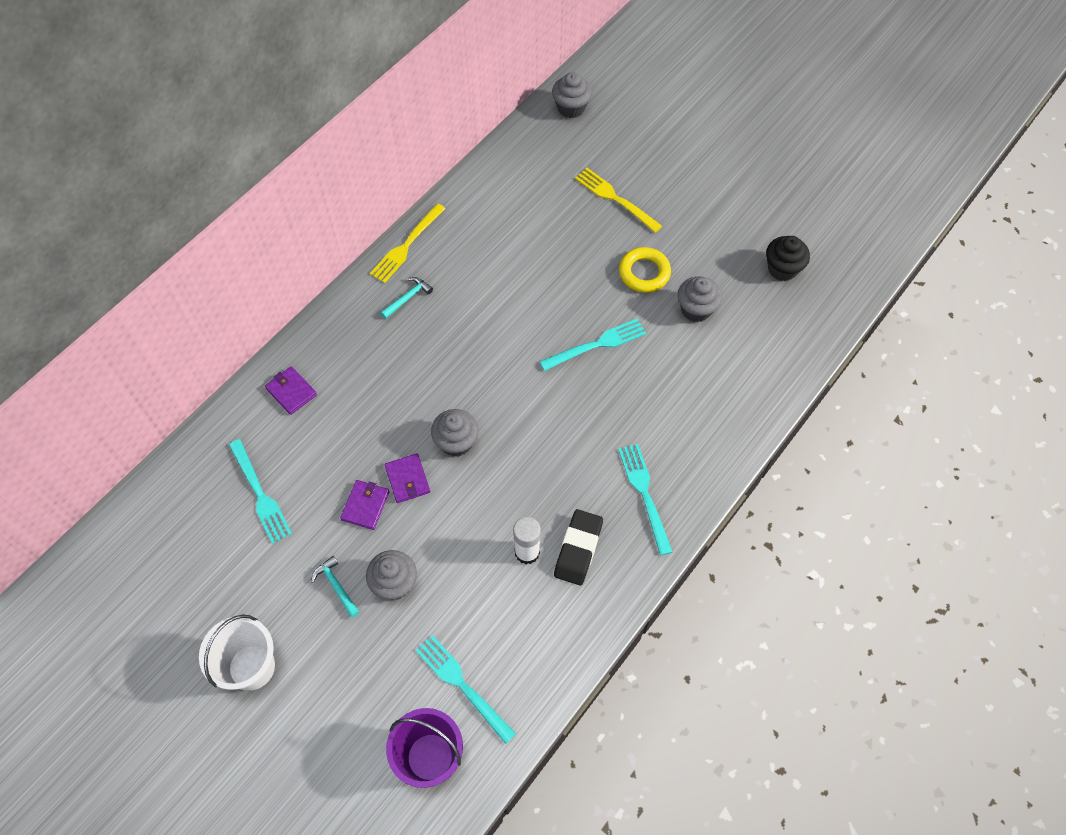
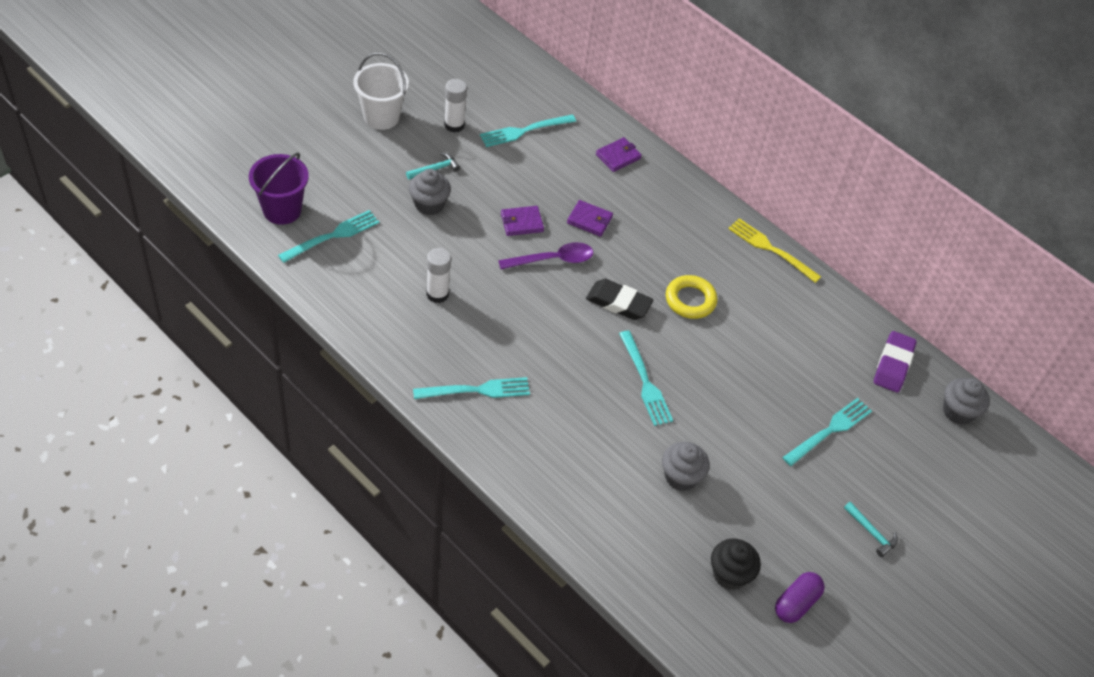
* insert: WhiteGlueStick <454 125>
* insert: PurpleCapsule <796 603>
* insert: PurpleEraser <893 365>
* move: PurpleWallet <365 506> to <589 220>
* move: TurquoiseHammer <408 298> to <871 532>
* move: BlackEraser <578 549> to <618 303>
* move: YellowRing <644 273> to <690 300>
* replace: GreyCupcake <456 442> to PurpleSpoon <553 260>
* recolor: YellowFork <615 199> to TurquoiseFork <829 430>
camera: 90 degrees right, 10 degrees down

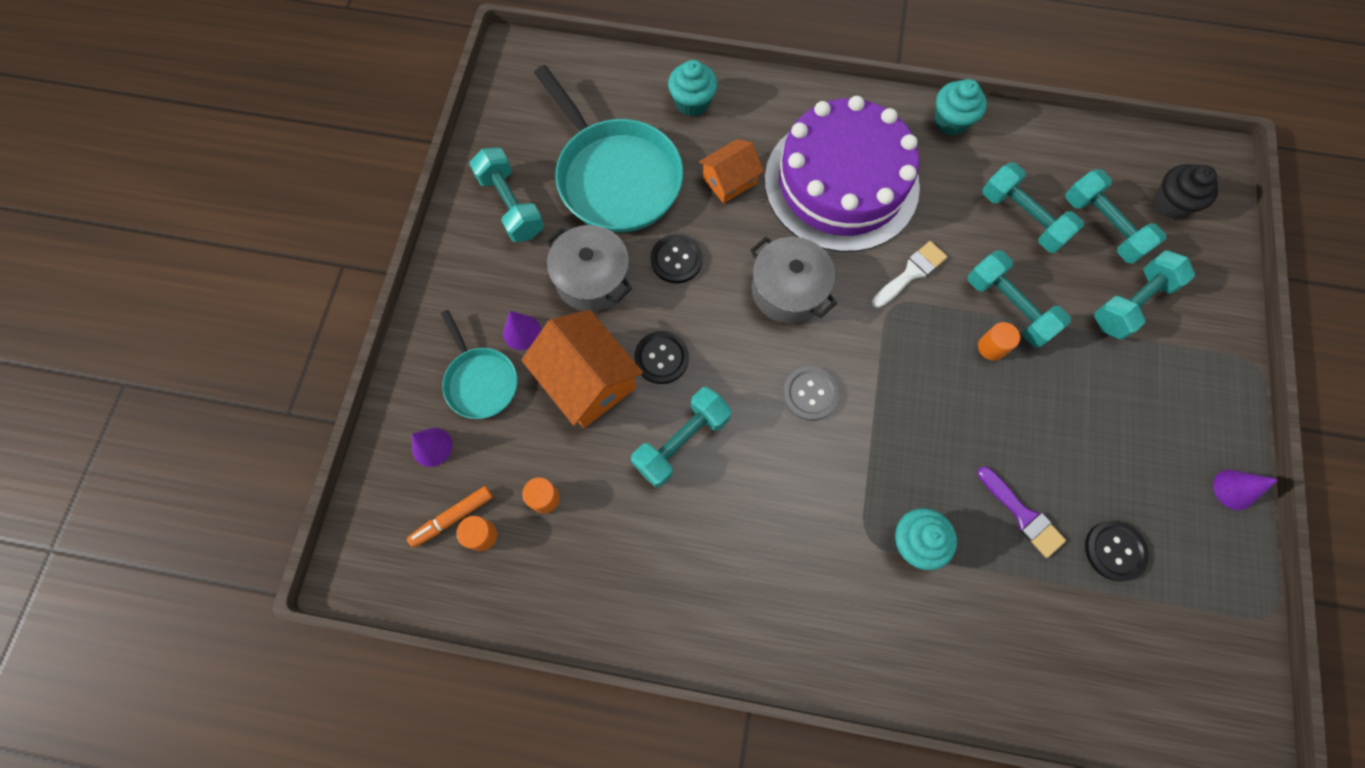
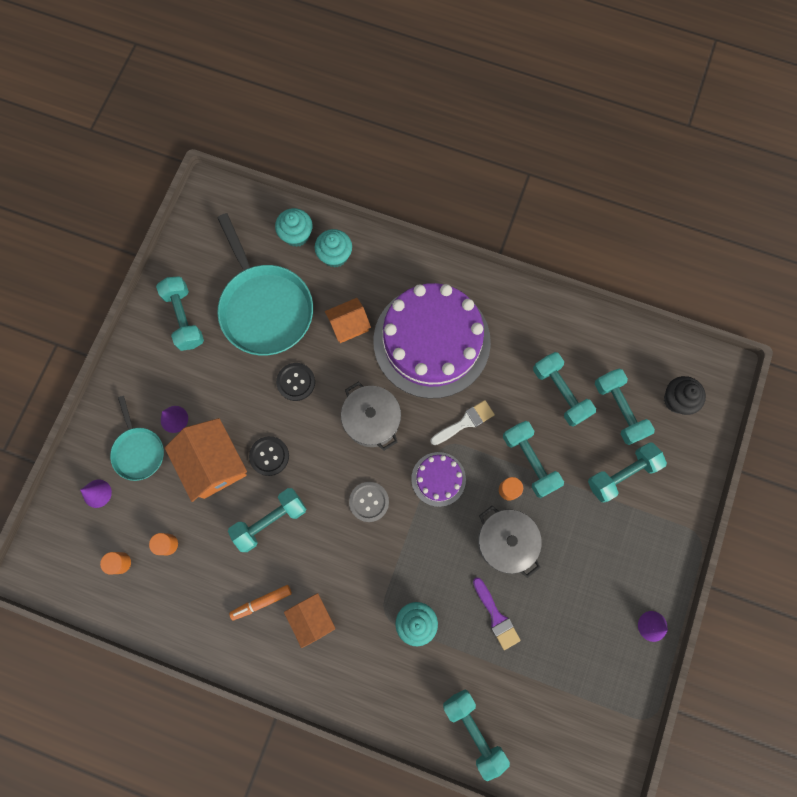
* delete: BlackButton <1114 551>
* insert: OrangeHouse <312 618>
* insert: PurpleCake <438 479>
* insert: TurquoiseDumbbell <473 730>
* move: OrangeMarker <452 518> to <261 602>
* move: GreyPot <592 279> to <505 542>
* move: TurquoiseCupcake <951 121> to <296 235>
camera: 10 degrees right, 5 degrees up

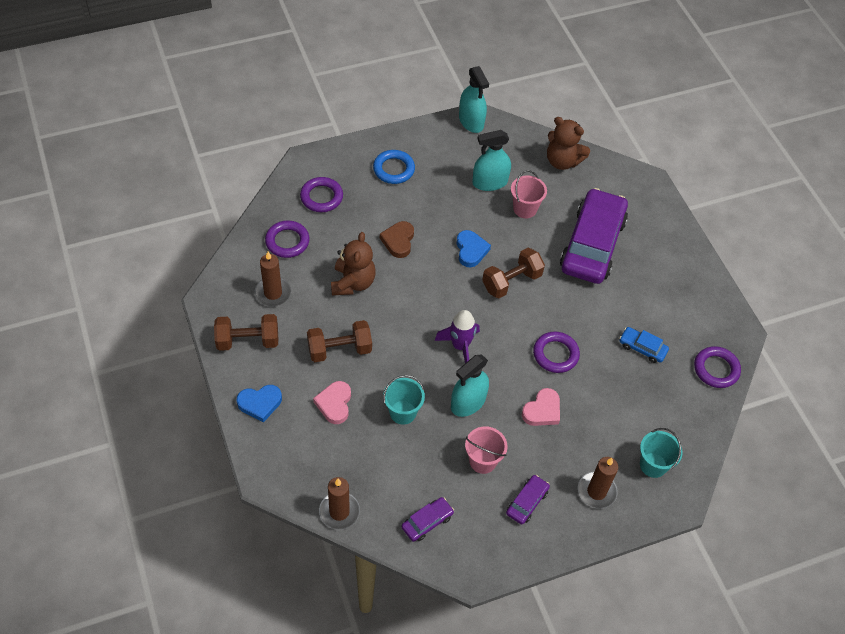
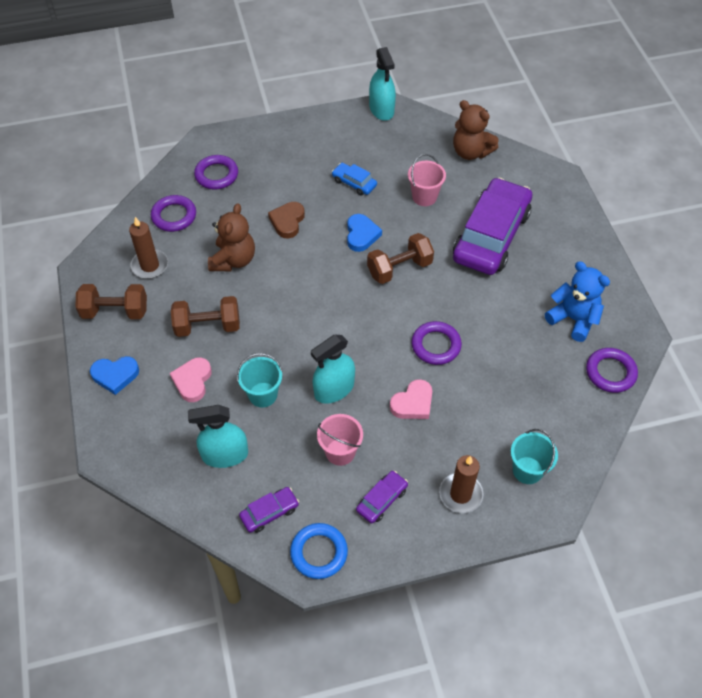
* delete: BrownCandle <339 511>
* delete: PurpleRocket <460 346>
* insert: BlueTeddyBear <573 319>
* move: BlueRing <394 169> to <319 552>
* move: TurquoiseSprayBottle <490 182> to <225 455>
* move: BlueCar <642 348> to <354 183>
camera: 10 degrees right, 0 degrees up

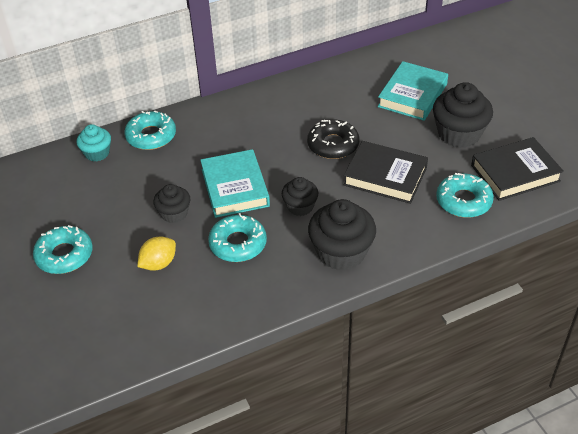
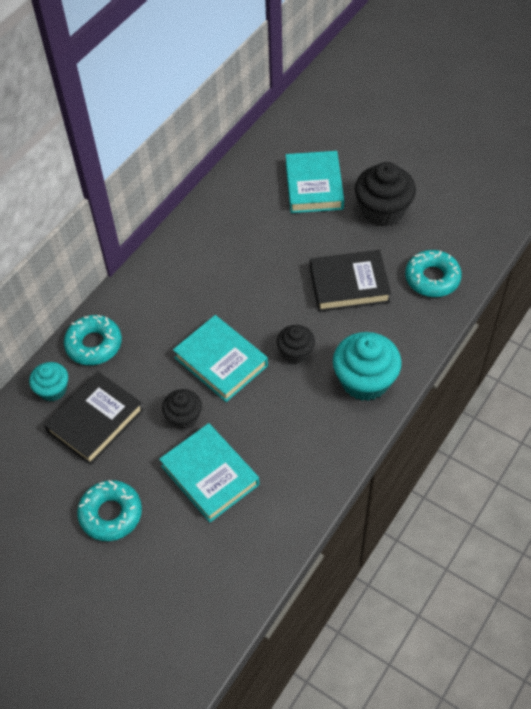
* delete: TurquoiseDonut <238 244>
* delete: BlackDonut <333 145>
* move: BlackBook <515 173> to <95 421>
* replace: YellowLemon <159 264> to TurquoiseBook <210 475>
* recolor: BlackCupcake <341 252> to TurquoiseCupcake <365 380>
camera: 30 degrees left, 10 degrees up

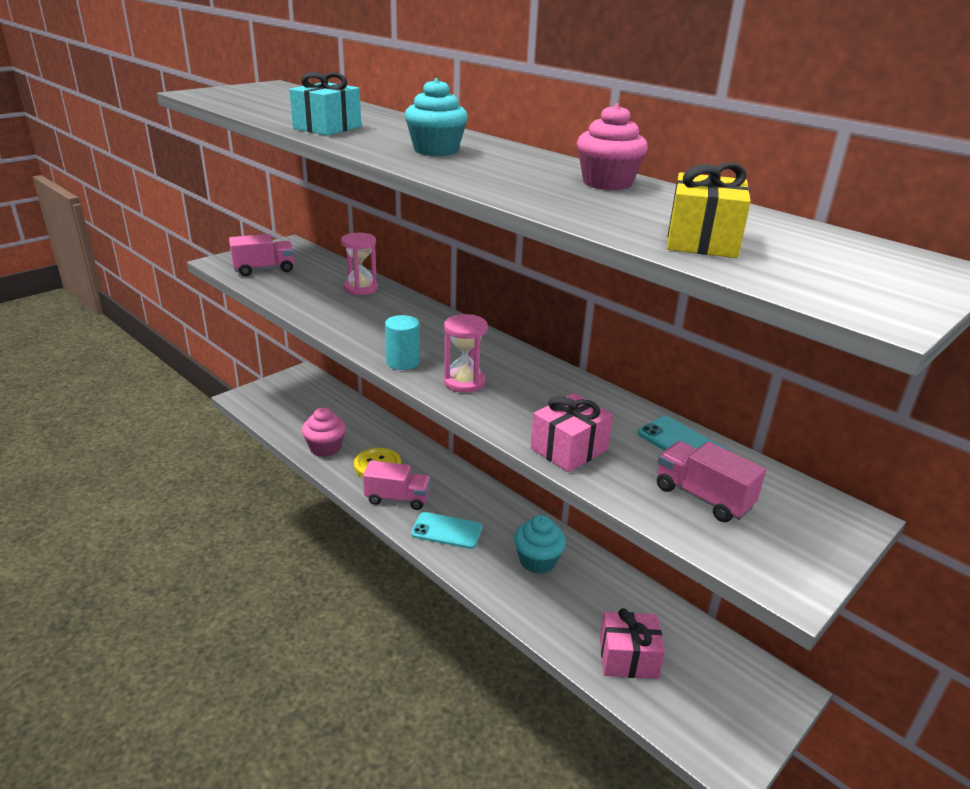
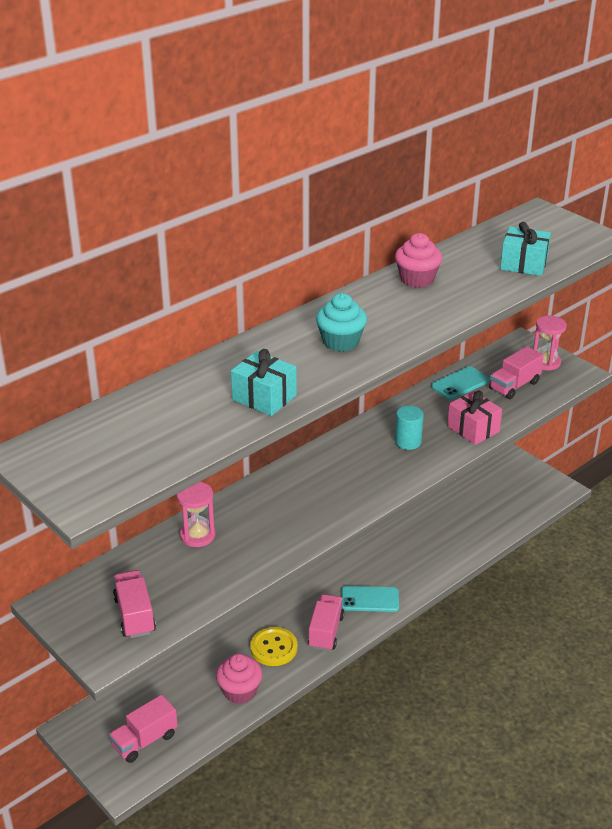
* delete: TurquoiseCupcake <537 560>
* delete: PinkGift <628 658>
* insert: PinkTruck <145 740>
* move: TurquoiseCylinder <403 362> to <408 442>
* move: PinkHourglass <464 382> to <545 362>
* recolor: YellowGift <702 241> to TurquoiseGift <523 264>
* rotate: TurquoisePhone <447 531> = <370 599> 75 degrees clockwise
camera: 85 degrees left, 5 degrees up

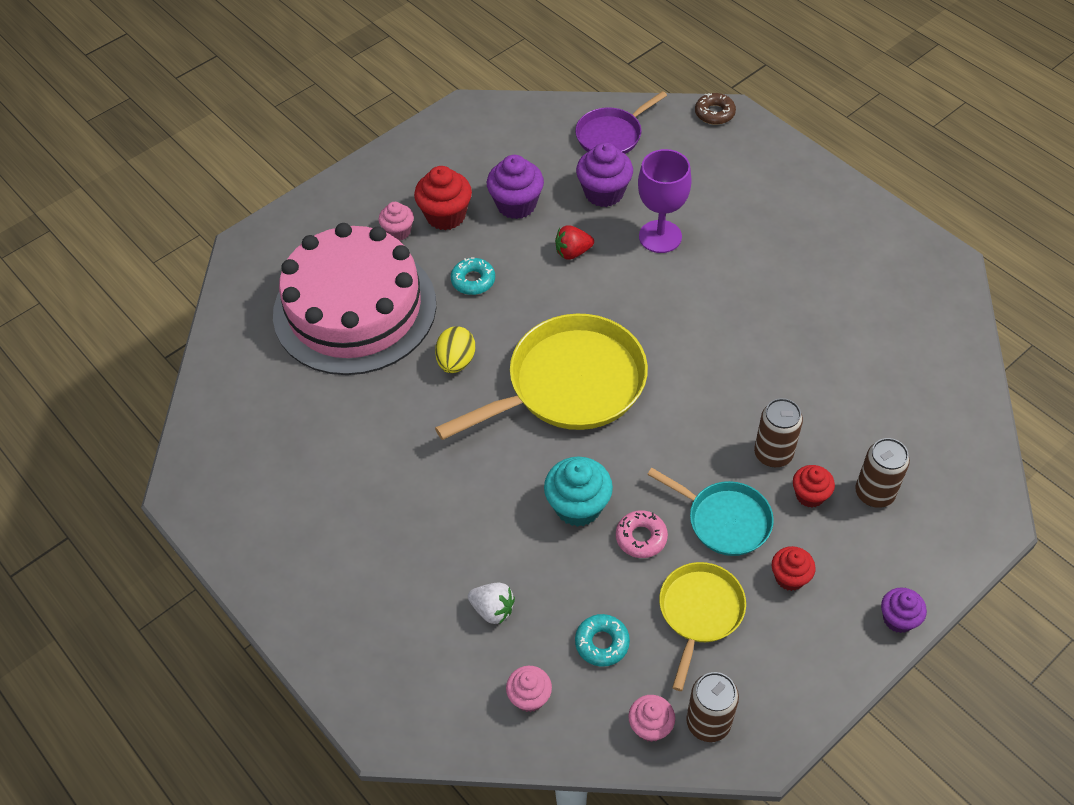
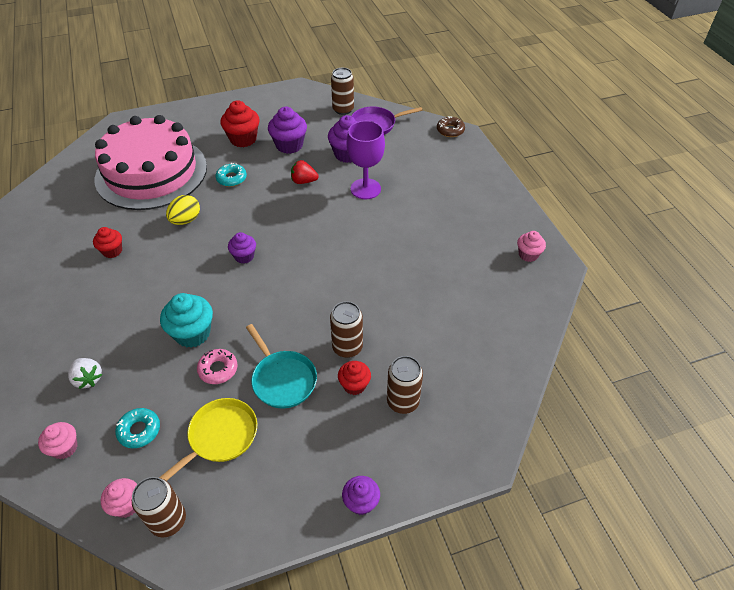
* insert: BrownCan <343 109>
* move: PinkCupcake <398 231> to <528 255>
* move: RedCupcake <790 577> to <112 251>
* replace: YellowPan <569 384> to PurpleCupcake <244 256>
camera: 20 degrees right, 5 degrees down

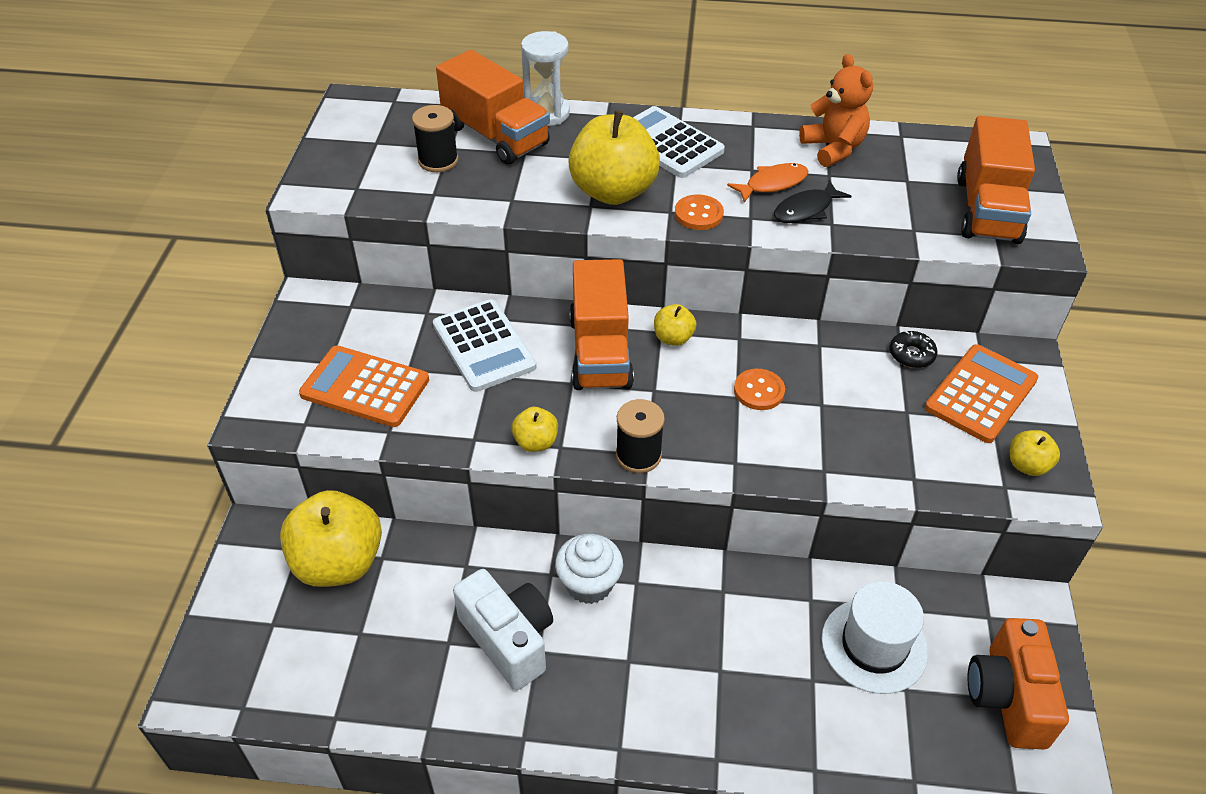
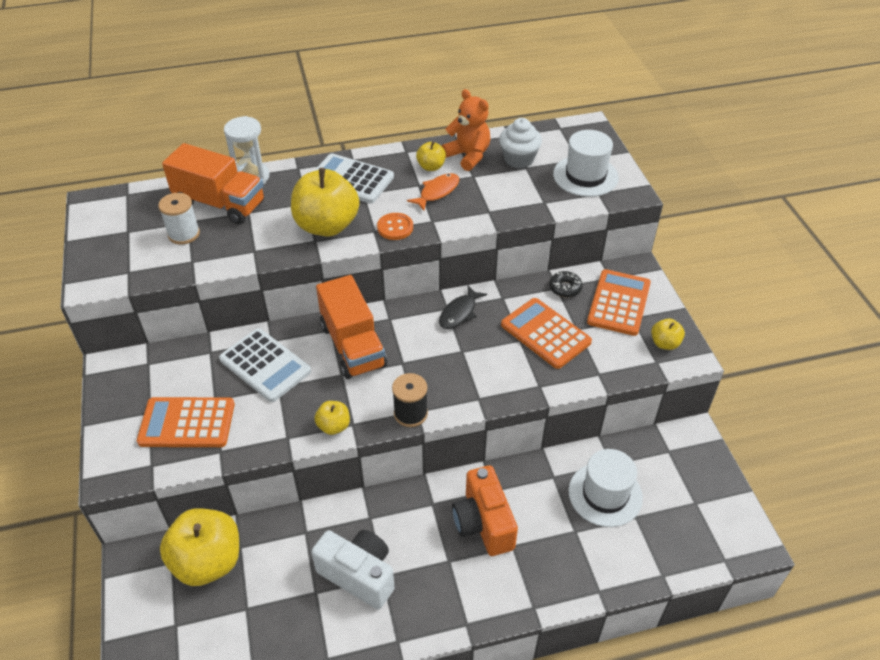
* delete: OrangeButton <759 391>
* insert: OrangeCalculator <545 333>
* move: WhiteCupcake <589 584> to <518 159>
* move: YellowApple <673 338> to <431 167>
* move: BlackFish <806 210> to <459 313>
* move: OrangeCamera <1007 697> to <483 523>
* replace: OrangeTruck <987 210> to WhiteHat <585 176>
* recolor: BlackSpool <438 160> to WhiteSpool <184 234>
camera: 20 degrees left, 0 degrees up

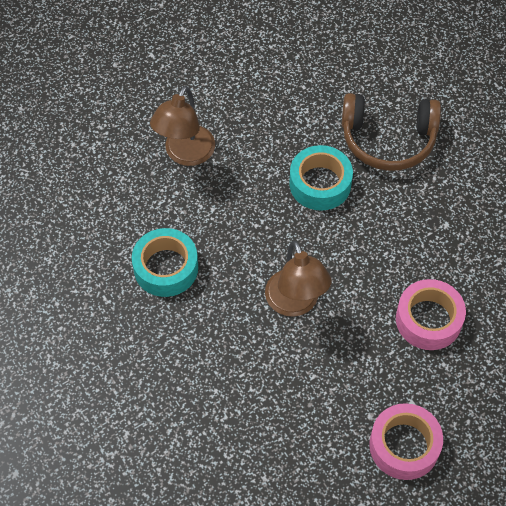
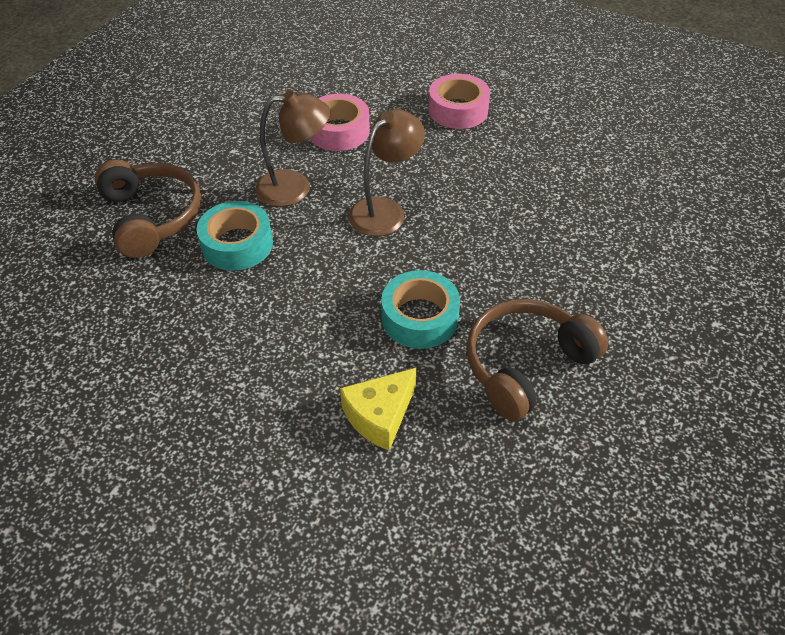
* insert: YellowCheese <379 416>
* insert: BrownHeadphones <526 365>
* move: BrownLamp <185 154> to <295 187>
camera: 120 degrees left, 10 degrees down

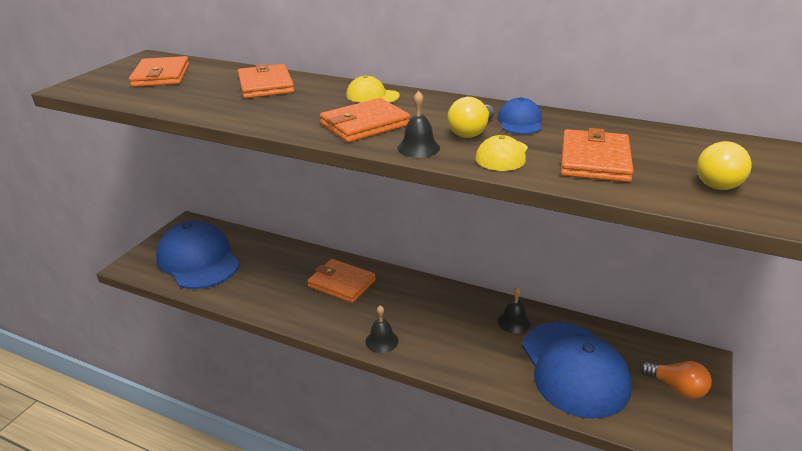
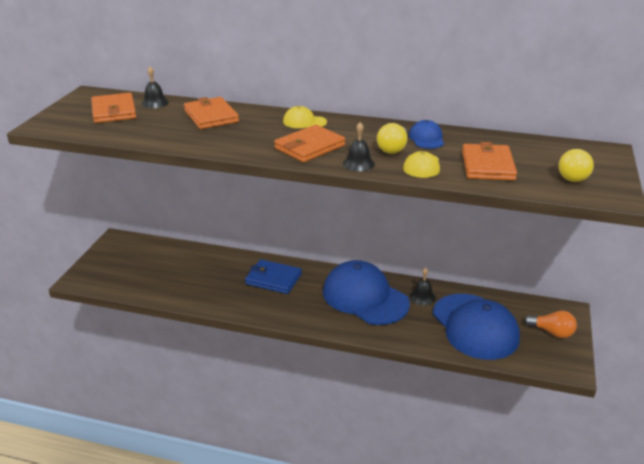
* move: BlueCap <198 260> to <365 297>
* move: BlackBell <381 341> to <155 103>
* recolor: OrangeWallet <341 283> to BlueWallet <273 279>
camera: 10 degrees left, 0 degrees up

